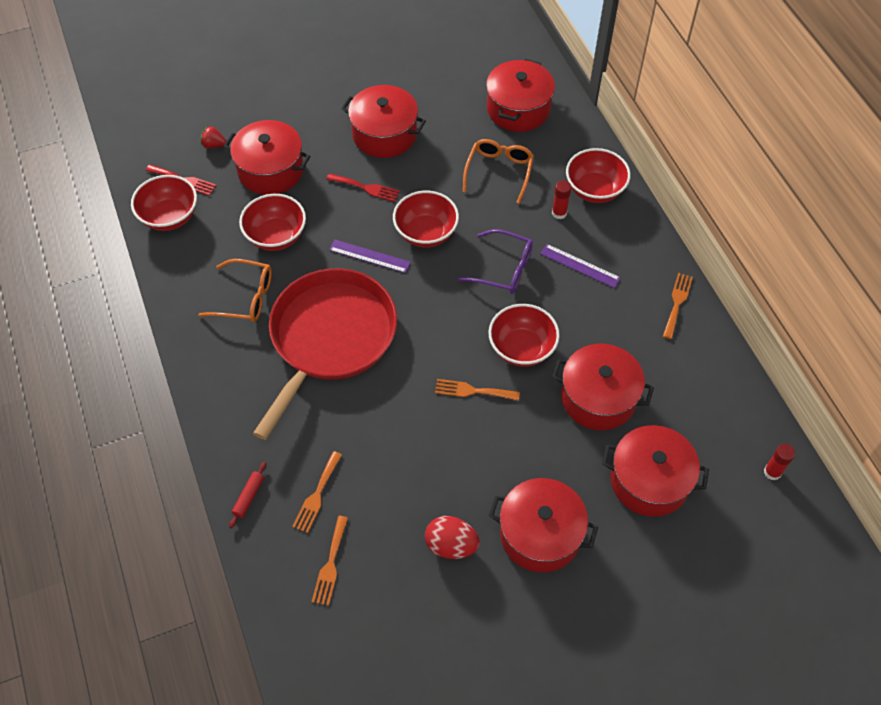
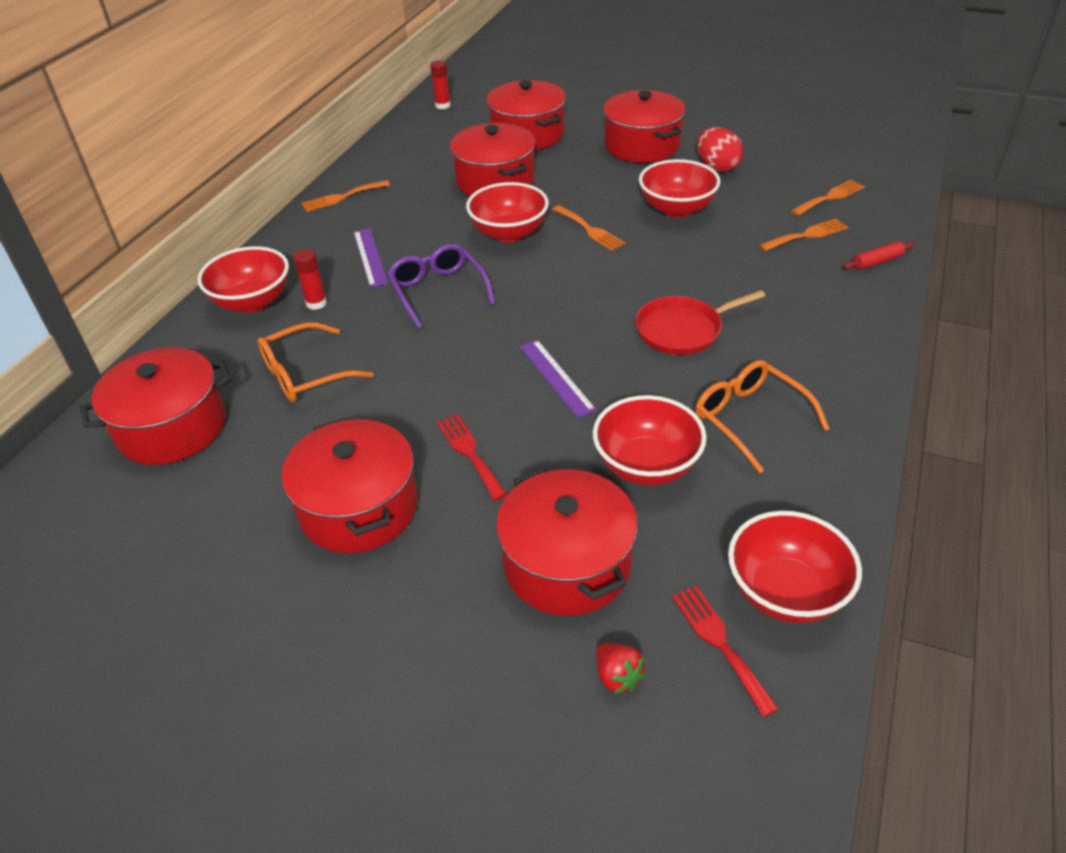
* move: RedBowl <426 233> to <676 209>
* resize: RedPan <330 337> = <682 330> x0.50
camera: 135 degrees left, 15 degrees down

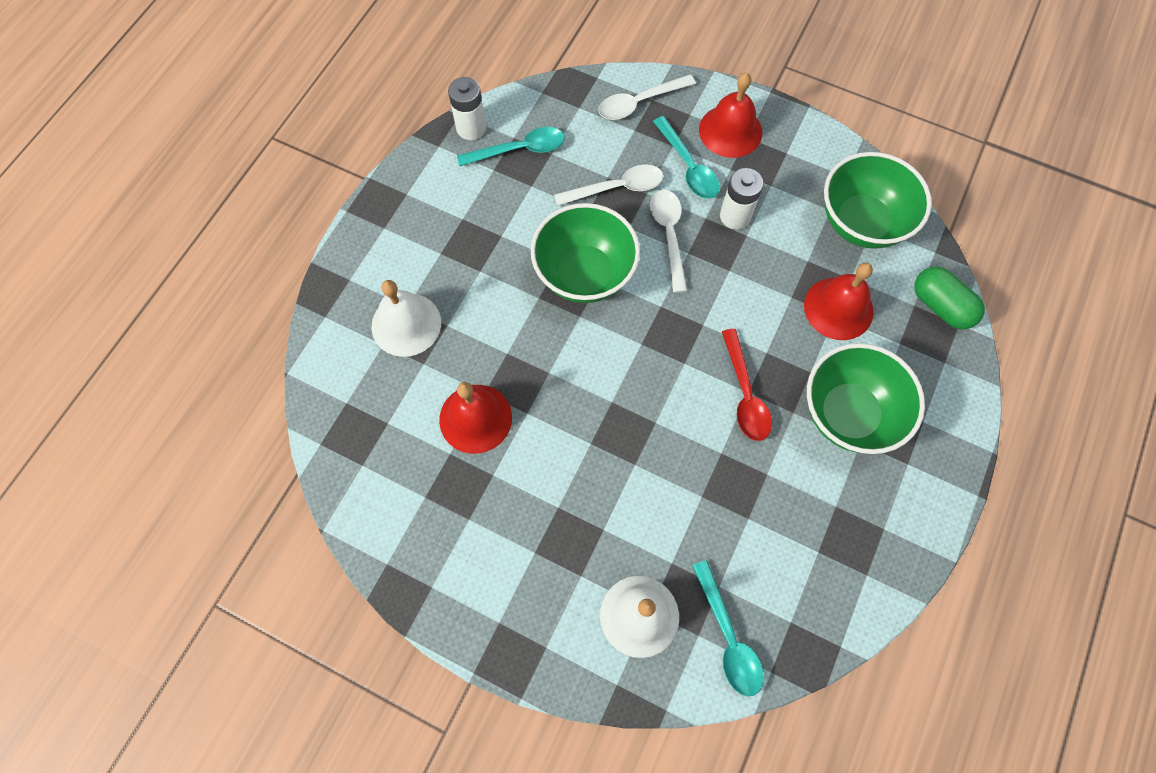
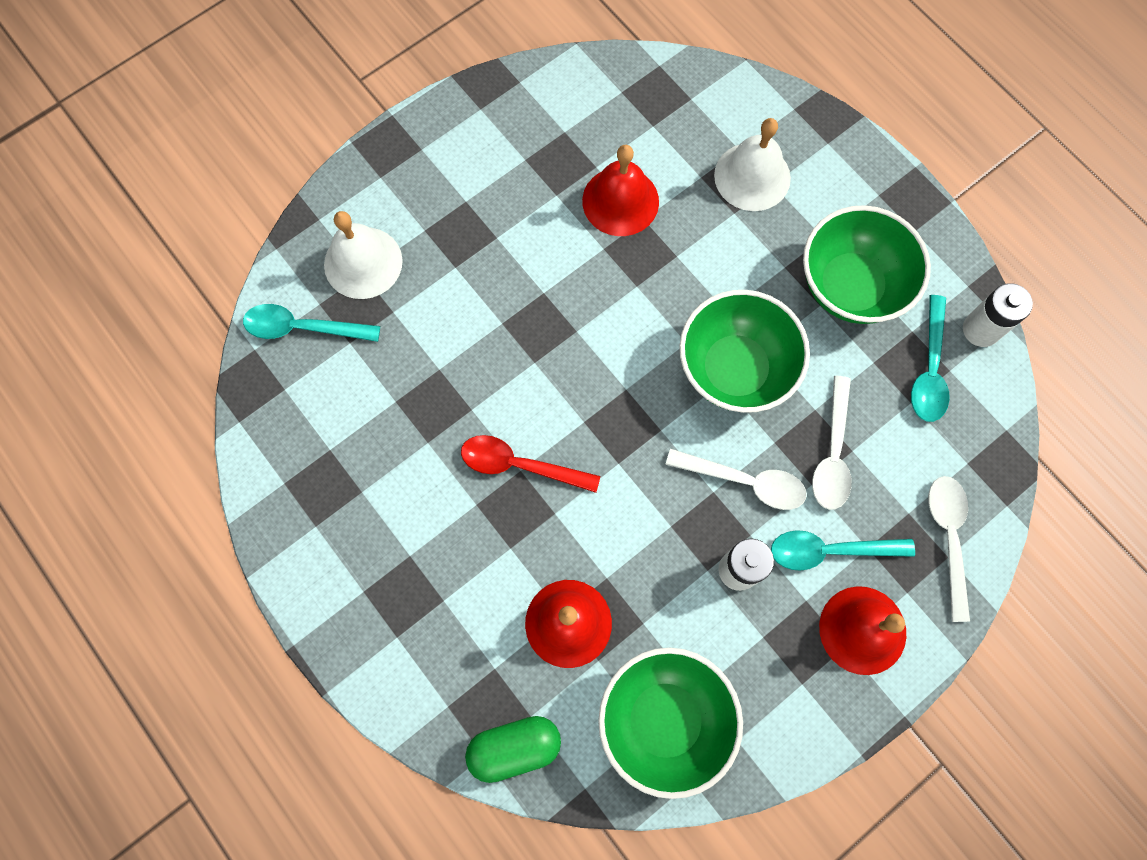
* move: GreenBowl <848 414> to <850 286>
camera: 115 degrees right, 5 degrees up

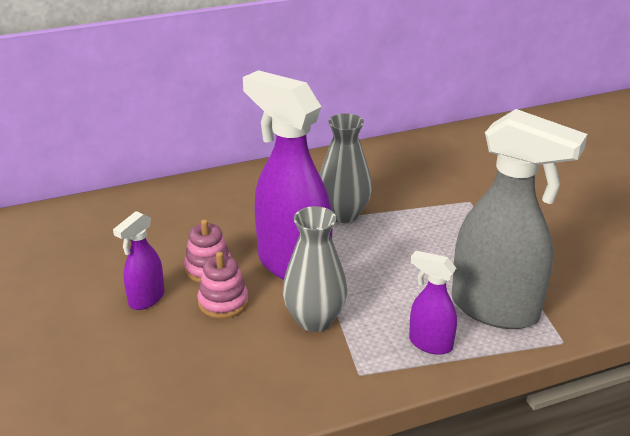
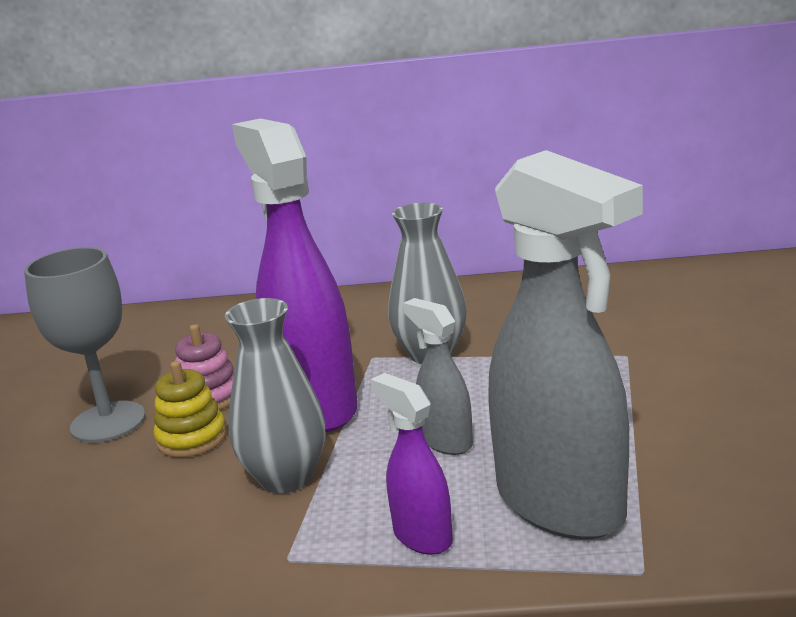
* insert: GreySprayBottle <446 441>
* replace: PurpleSprayBottle <146 299> to GreyGoblet <108 422>
* recolor: PinkStackingToy <223 302> to YellowStackingToy <192 438>
camera: 25 degrees right, 10 degrees down

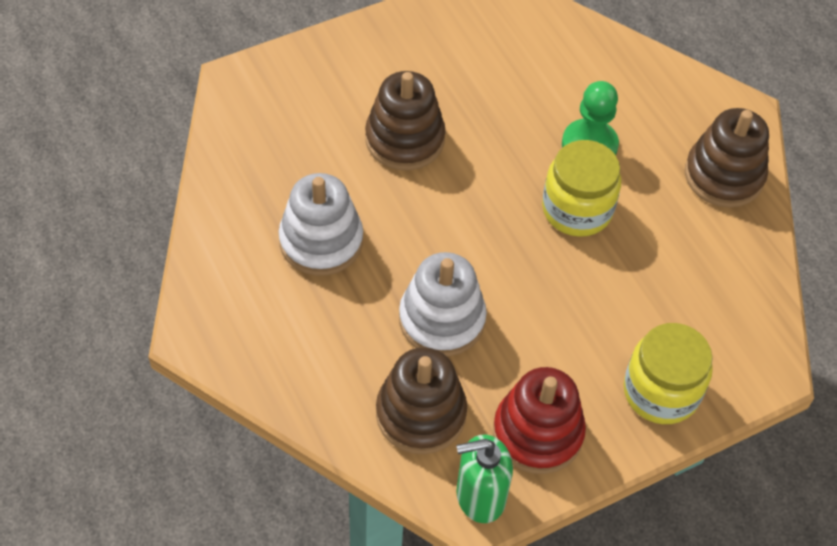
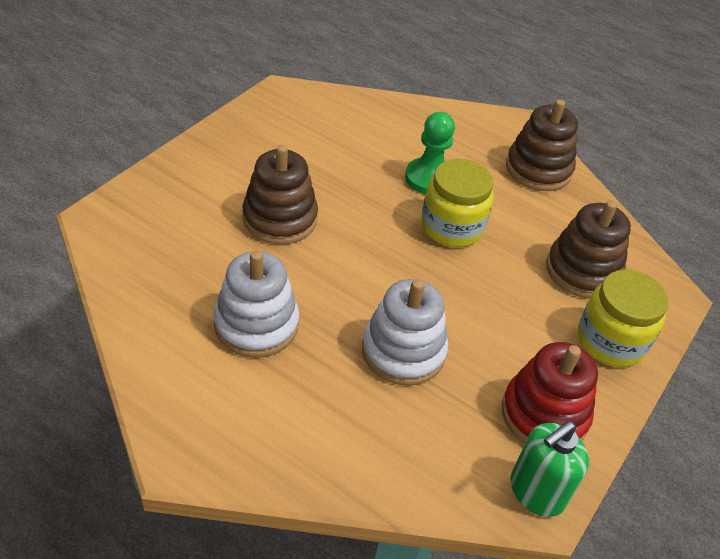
* move: BrownStackingToy <421 414> to <582 271>
camera: 30 degrees left, 10 degrees down

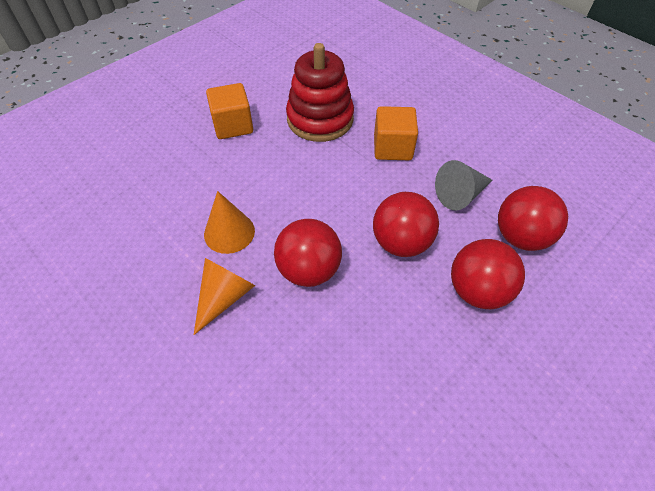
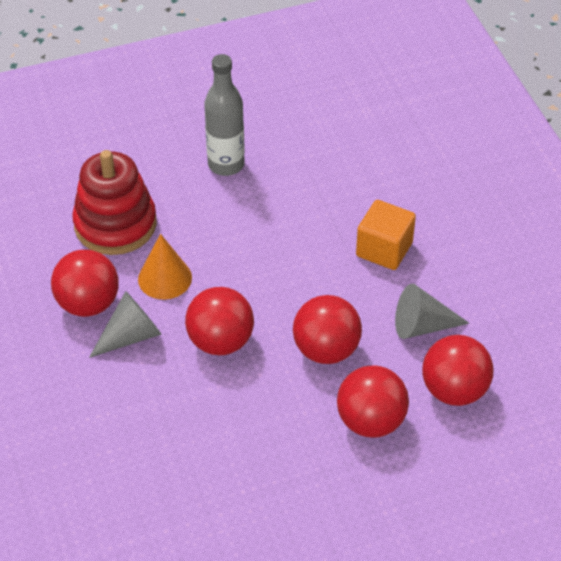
* insert: RedBall <88 304>
* move: RedStackingToy <320 119> to <115 224>
* replace: OrangeCube <233 125> to GreyBottle <226 165>
* recolor: OrangeCone <224 297> to GreyCone <131 336>
camera: 25 degrees right, 5 degrees down

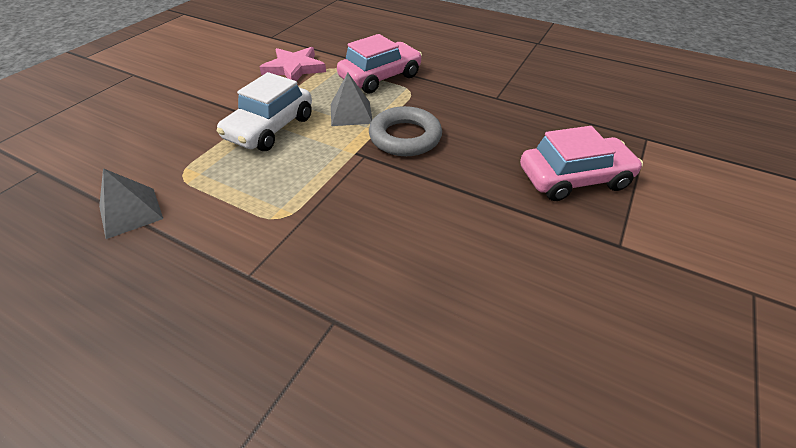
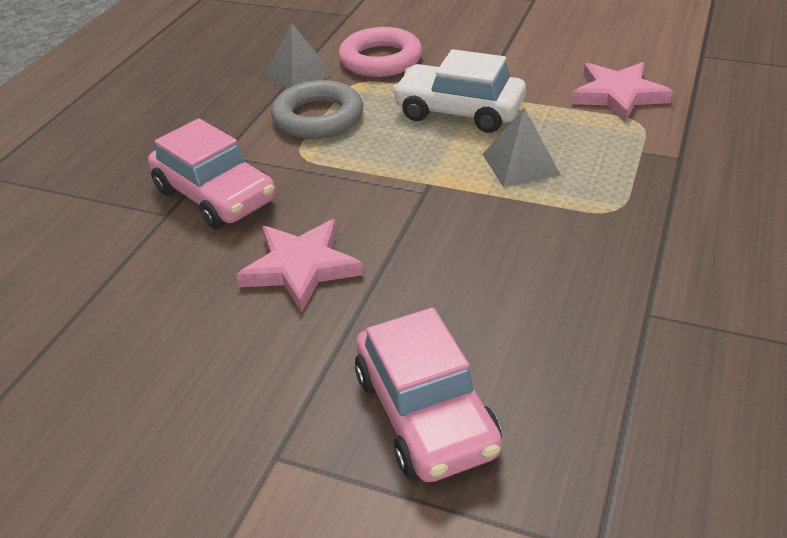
* insert: PinkStar <301 268>
* insert: PinkRing <380 60>
* move: PinkCar <380 77> to <215 195>
* move: GreyRing <405 137> to <318 117>
camera: 85 degrees right, 5 degrees down

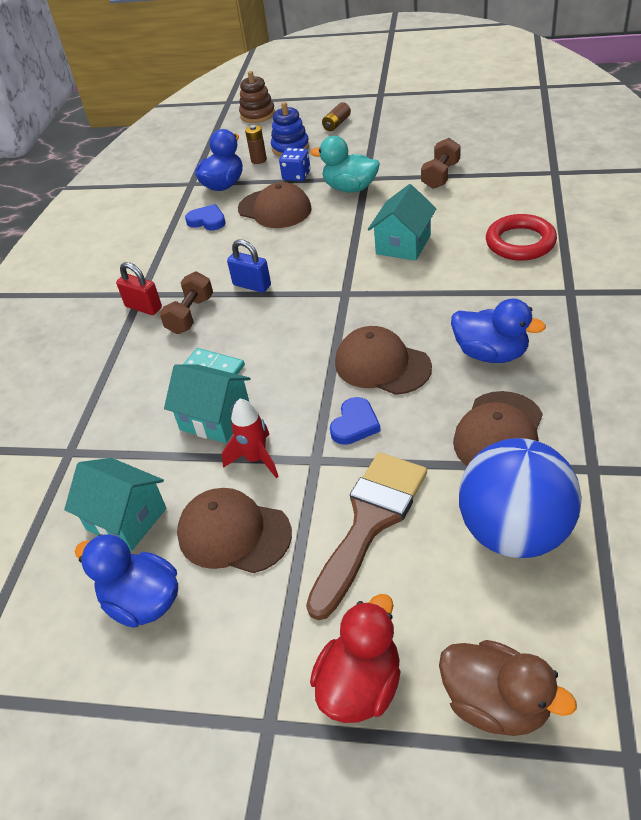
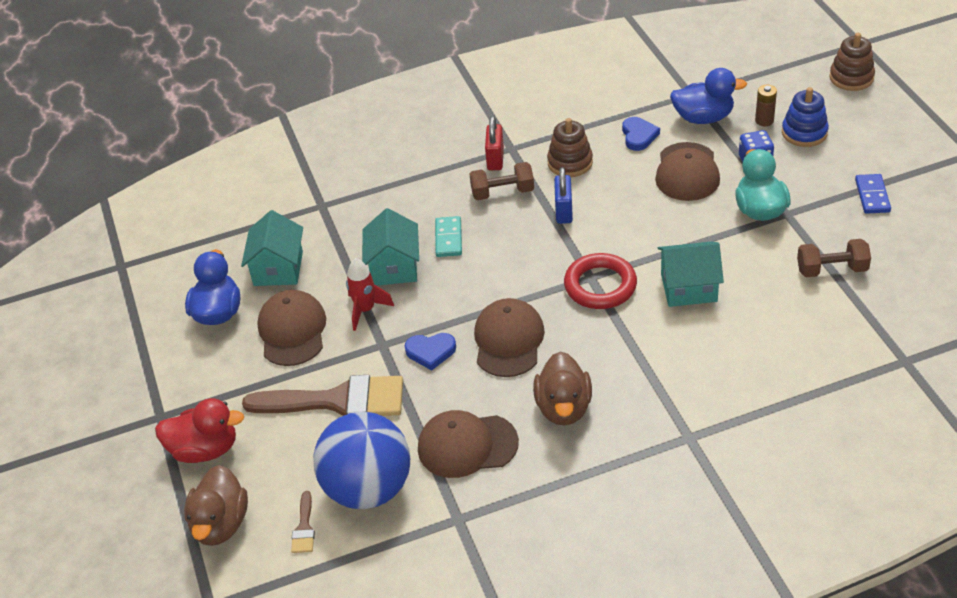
* delete: BrownBattery <337 124>
* insert: BrownBrush <304 527>
* insert: BrownStackingToy <570 162>
* insert: BlueDomino <872 196>
* move: RedRing <520 242> to <600 285>
* recolor: BlueDuck <491 354> to BrownDuck <563 408>
camera: 60 degrees right, 0 degrees up

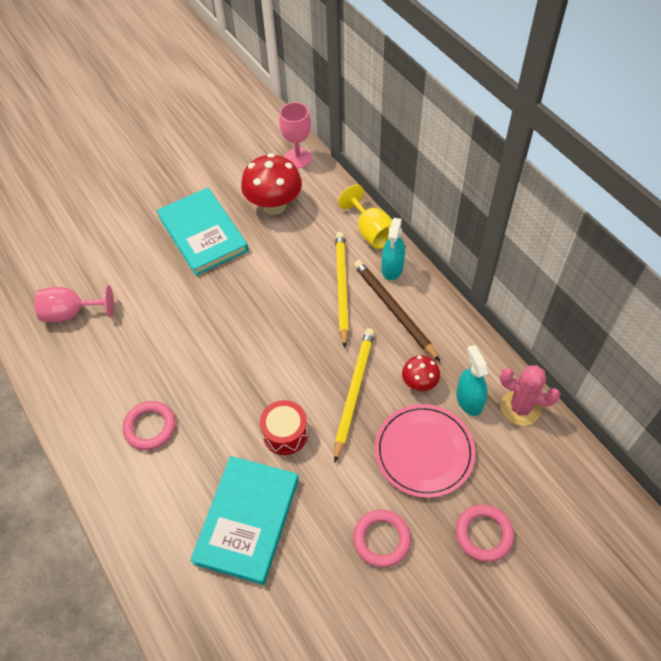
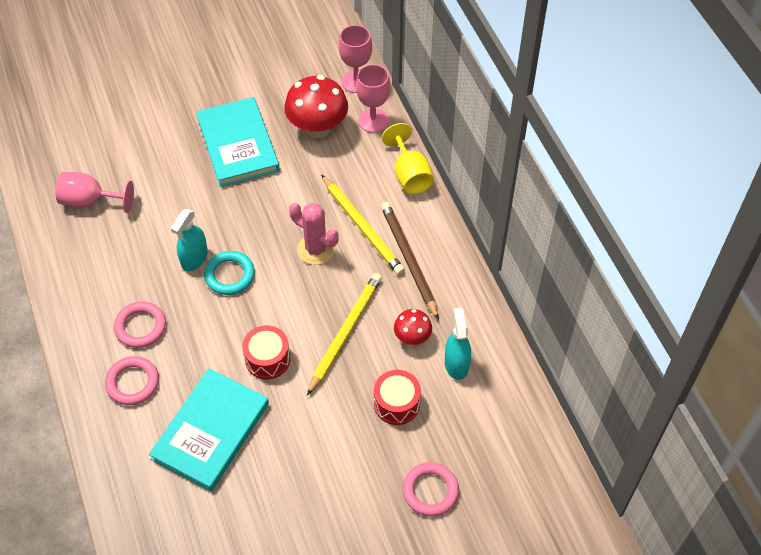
* insert: TurquoiseRing <229 275>
* insert: PinkGoblet <373 120>
* move: PinkRing <381 539> to <132 382>
* move: TurquoiseSprayBottle <392 268> to <194 258>
* move: PinkCactus <520 408> to <316 249>
* replace: PinkPlate <424 452> to RedDrum <397 403>
* rotate: YellowPencil <341 288> = <362 227> 135 degrees clockwise
camera: 10 degrees right, 0 degrees up

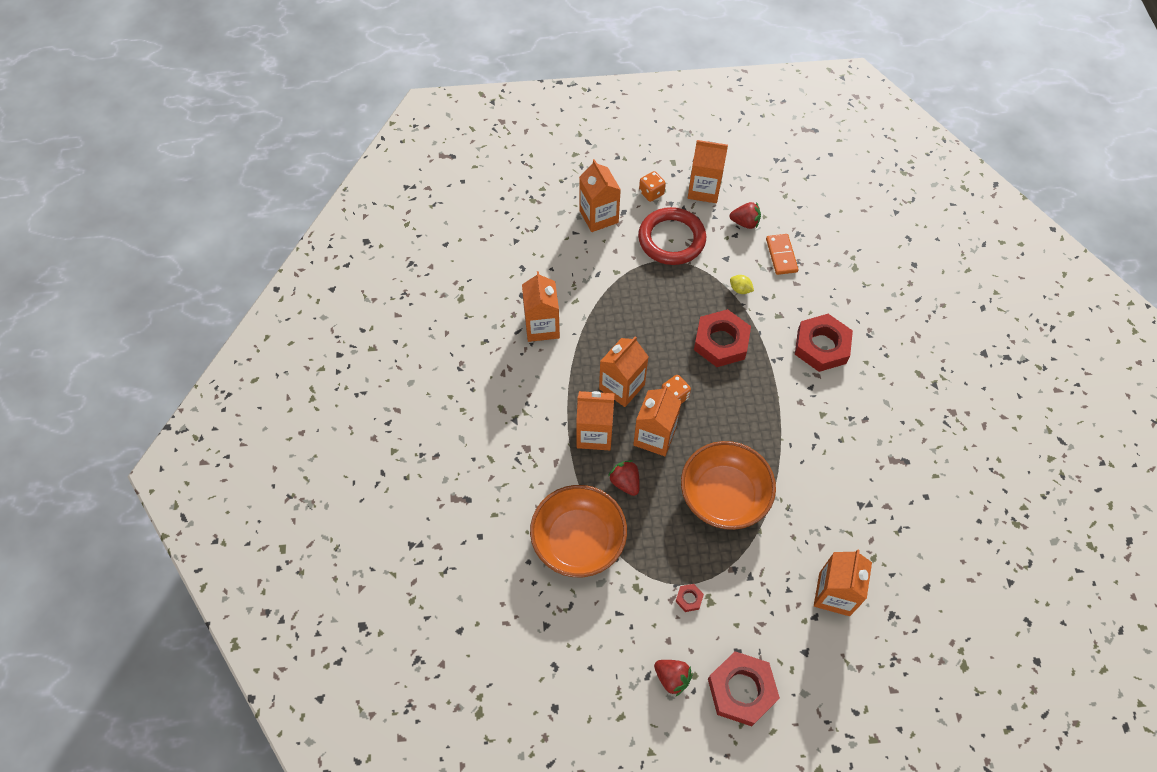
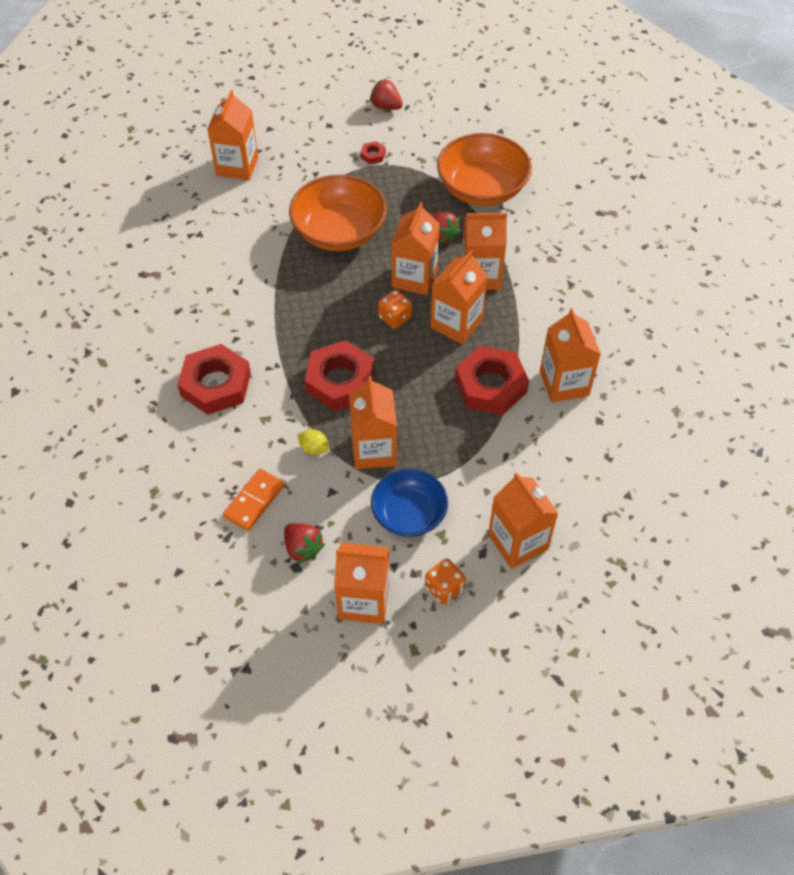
* insert: OrangeCarton <374 450>
* move: RedNut <741 690> to <490 385>
* replace: RedRing <671 239> to BlueBowl <409 514>
* rotate: RedStrawberry <745 223> = <303 548> 135 degrees counterclockwise
* rotate: OrangeDomino <781 255> = <254 501> 45 degrees clockwise
camera: 175 degrees right, 5 degrees down

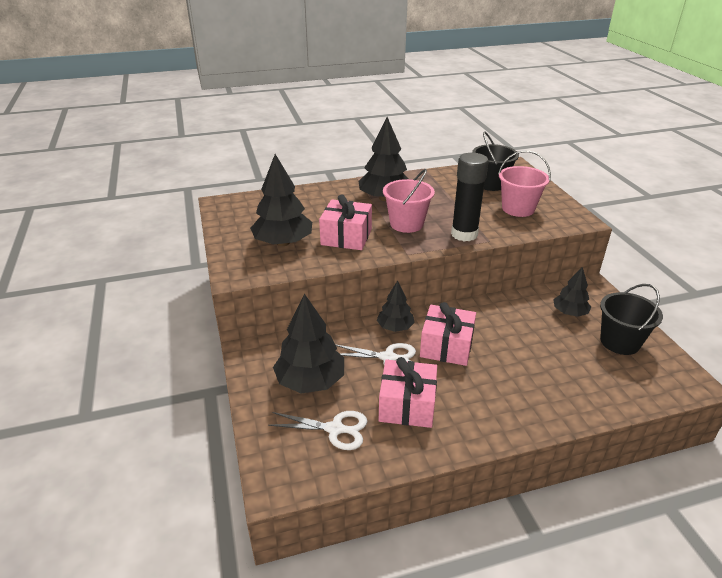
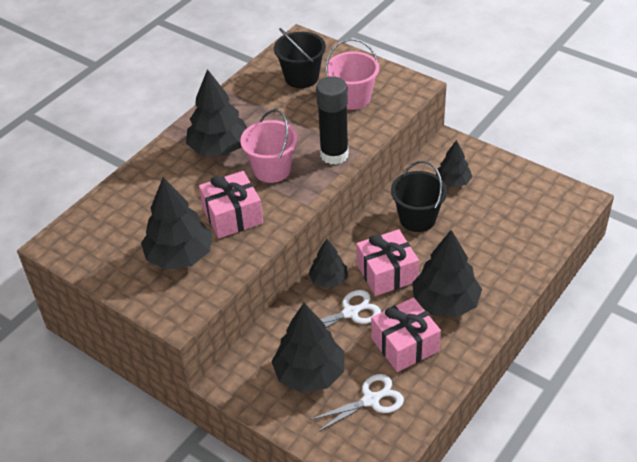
* insert: BlackTree <445 303>
* move: BlackBucket <619 342> to <417 218>
camera: 35 degrees left, 10 degrees up

